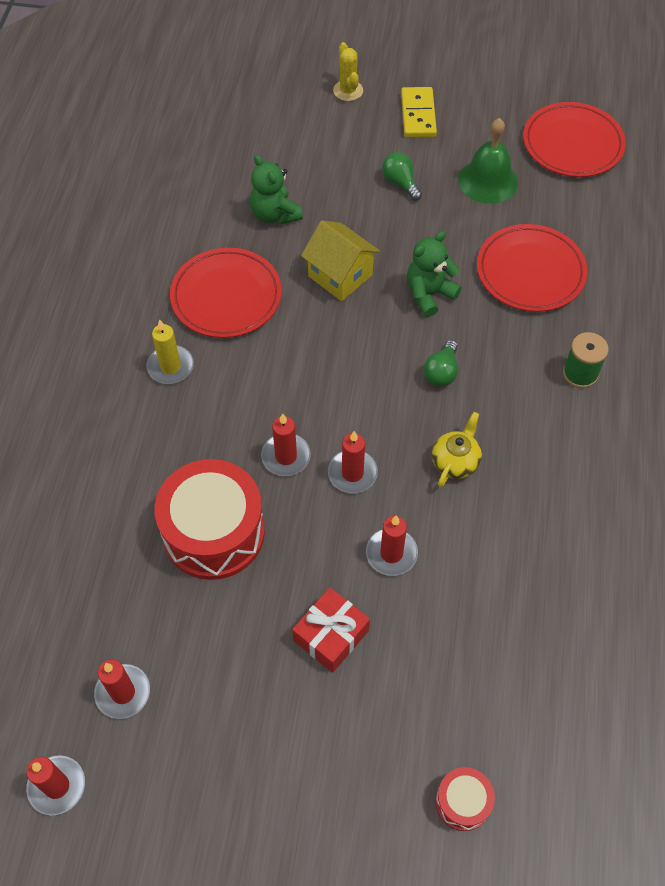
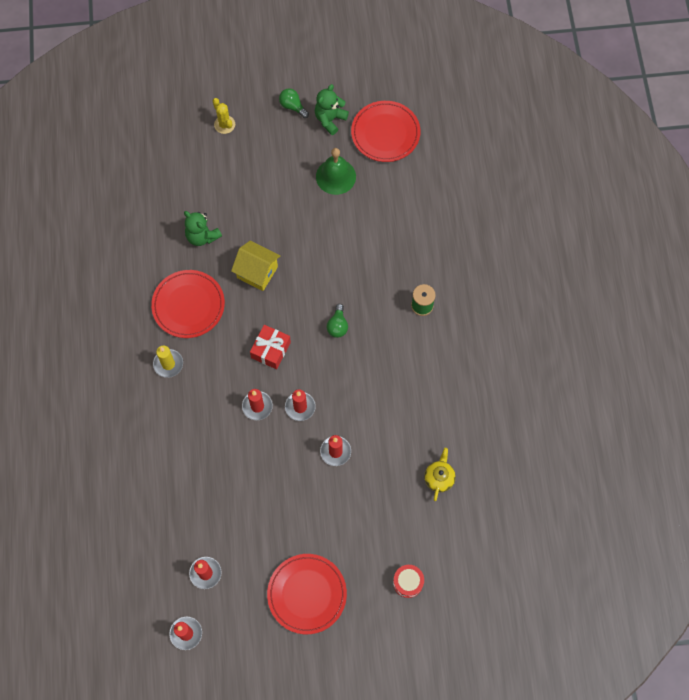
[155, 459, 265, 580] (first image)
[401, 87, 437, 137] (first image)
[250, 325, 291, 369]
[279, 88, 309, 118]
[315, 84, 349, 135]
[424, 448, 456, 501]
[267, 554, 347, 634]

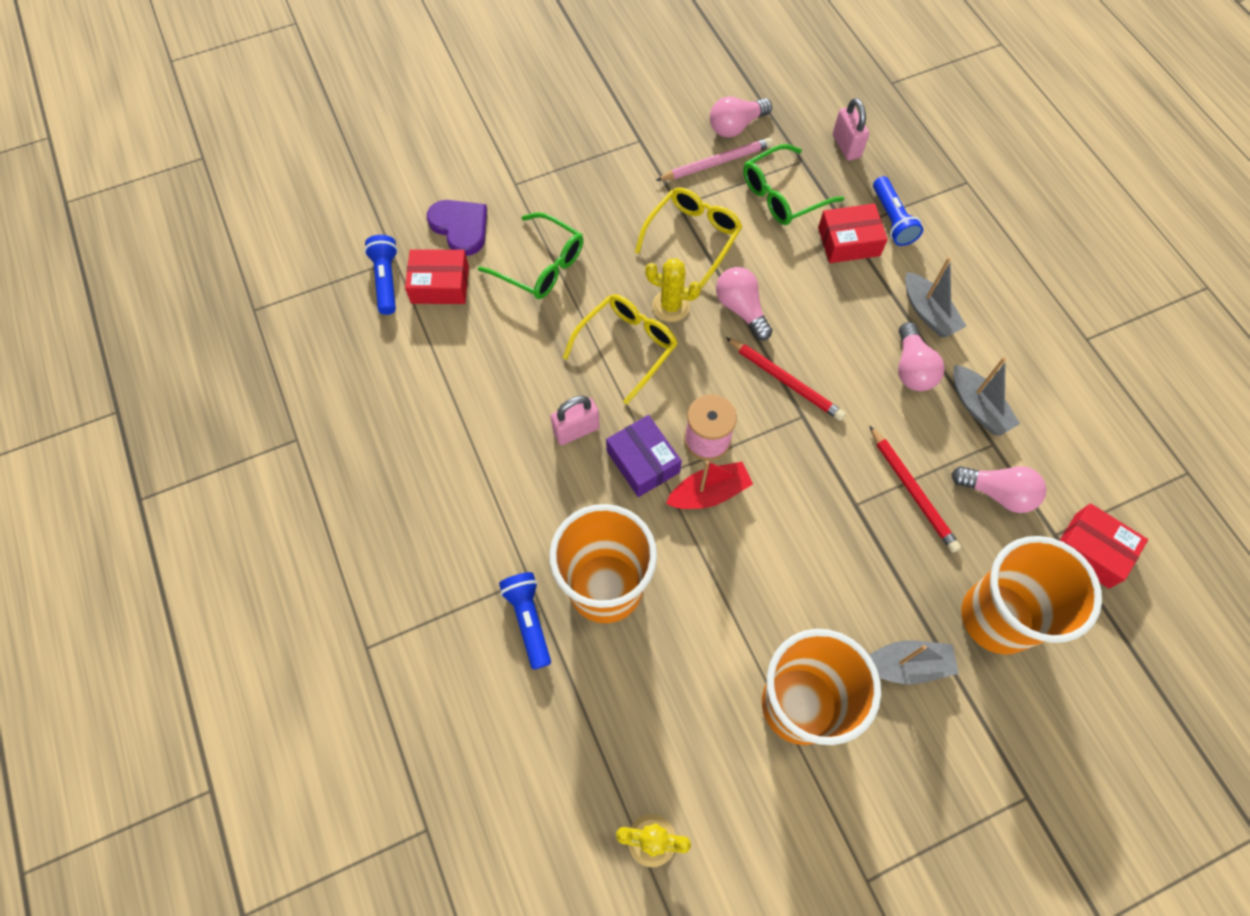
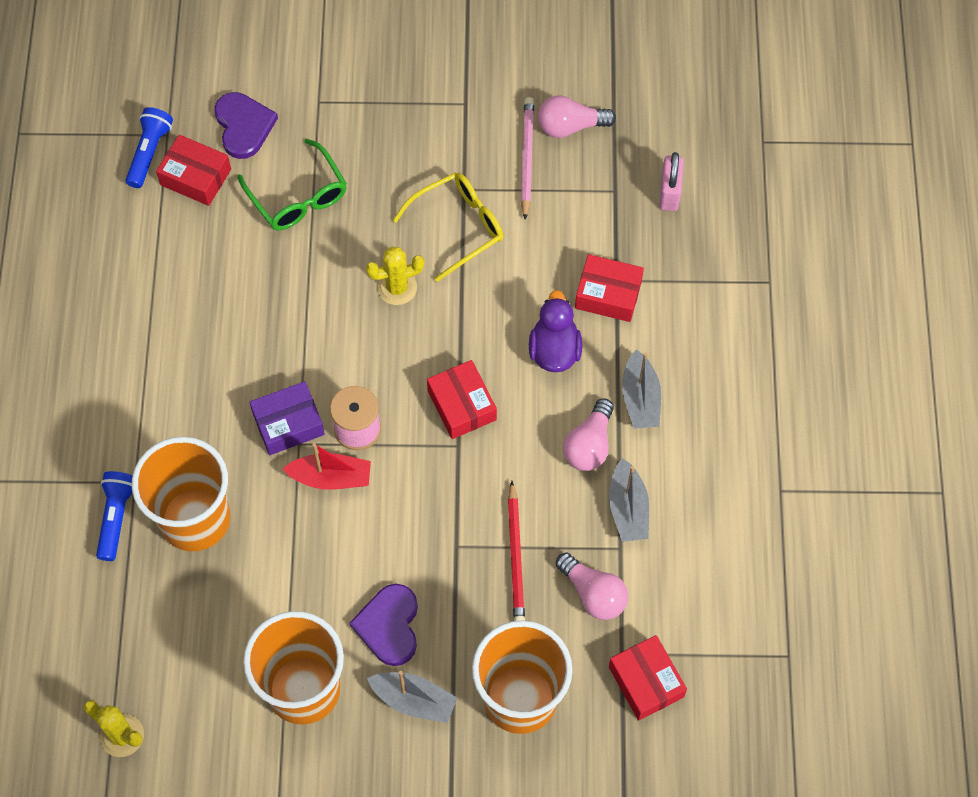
[550, 396, 600, 445] (first image)
[563, 294, 678, 404] (first image)
[716, 267, 773, 340] (first image)
[743, 144, 844, 225] (first image)
[873, 176, 923, 246] (first image)
[349, 584, 418, 666]
[529, 290, 582, 372]
[427, 360, 497, 439]
[250, 381, 325, 455]
[366, 246, 424, 305]
[521, 97, 534, 220]

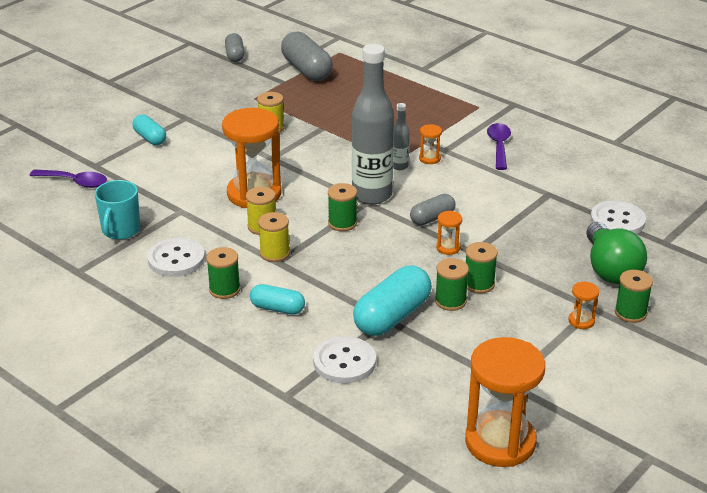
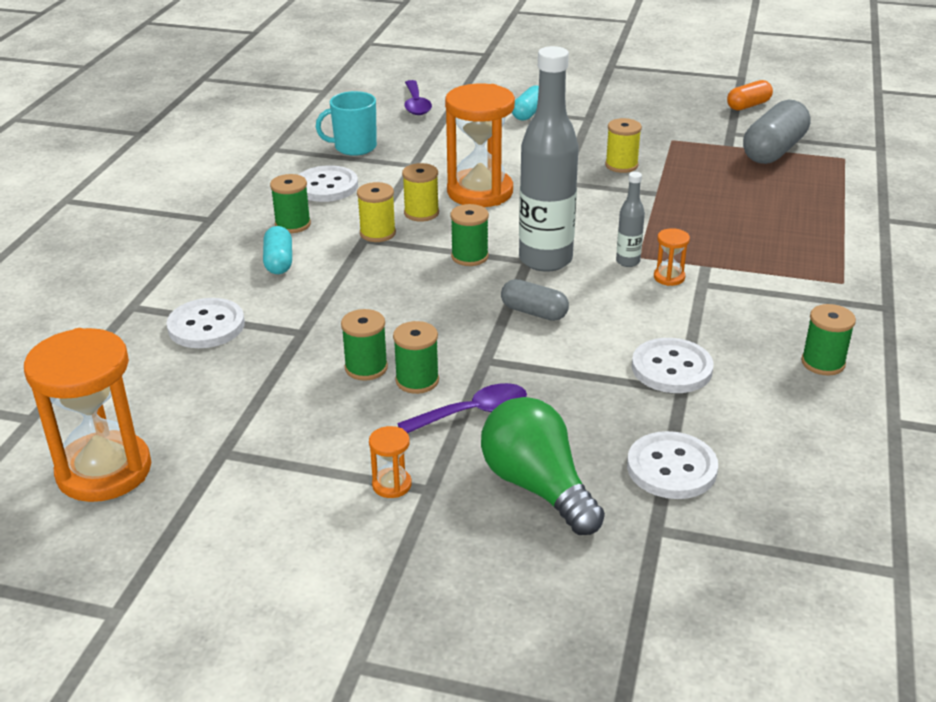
[353, 266, 432, 336] (first image)
[436, 211, 462, 255] (first image)
[632, 338, 714, 393]
[397, 383, 527, 433]
[801, 304, 856, 375]
[727, 80, 773, 111]
[481, 397, 605, 535]

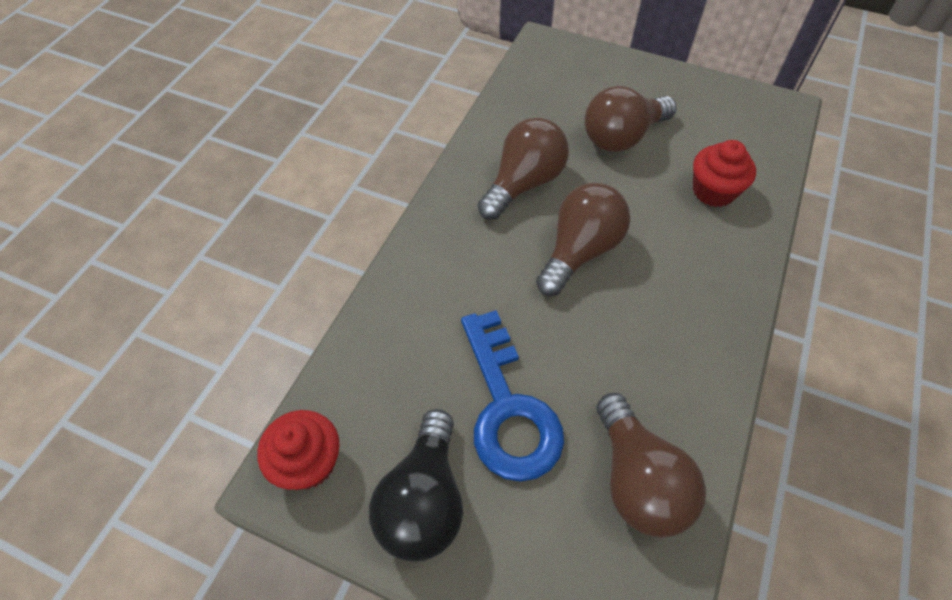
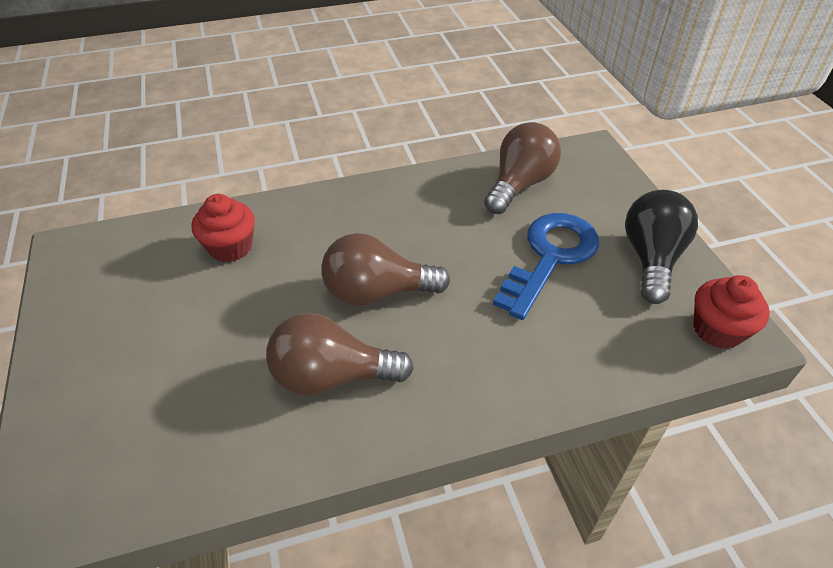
[584, 86, 676, 152] (first image)
[625, 190, 698, 304]

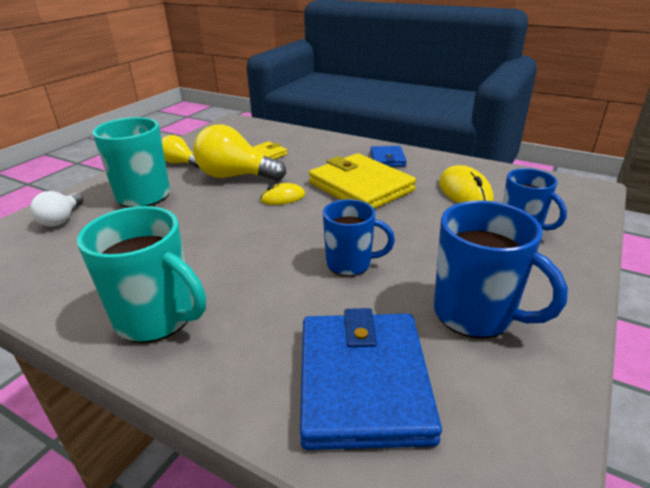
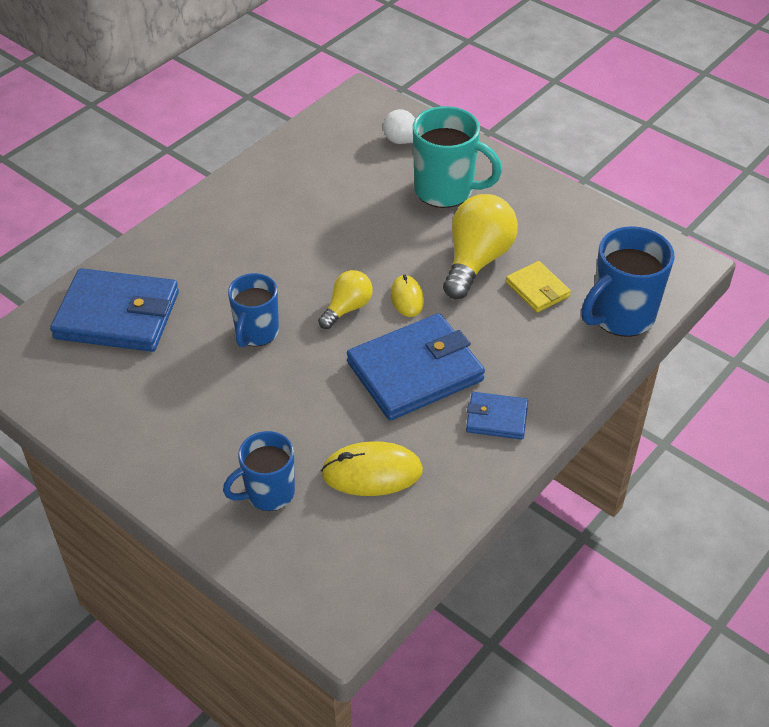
[77, 206, 206, 343] (first image)
[318, 270, 373, 329]
[581, 226, 674, 337]
[347, 313, 485, 420]

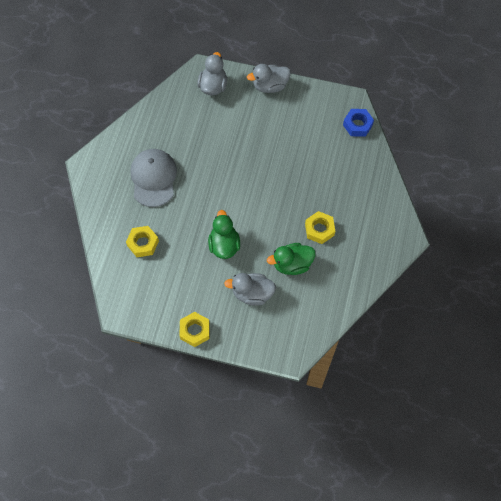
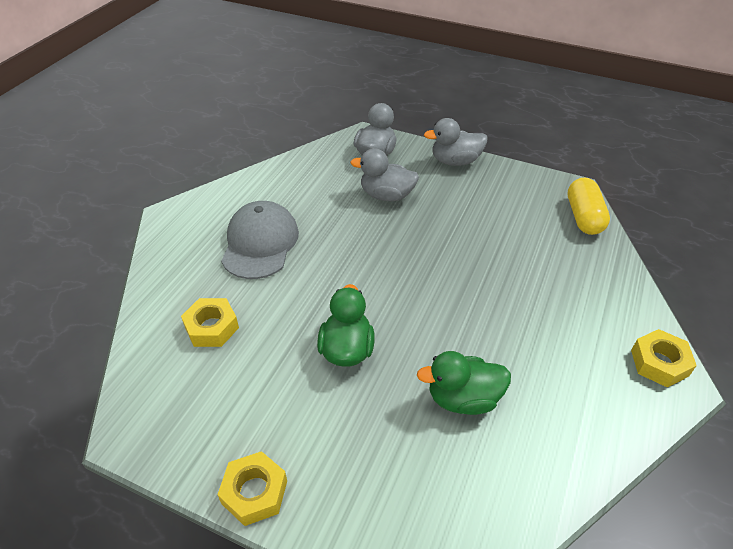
[350, 148, 419, 201]
[631, 329, 697, 388]
[568, 178, 610, 235]

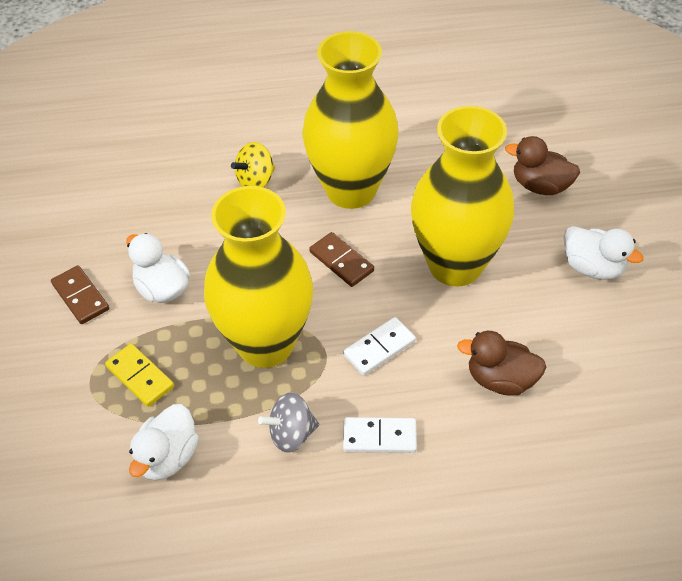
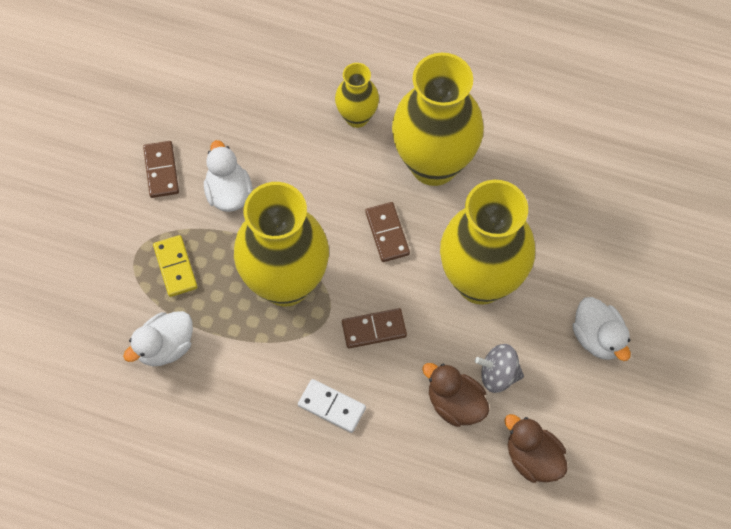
[475, 344, 524, 393]
[504, 414, 568, 483]
[335, 63, 379, 128]
[342, 308, 407, 348]

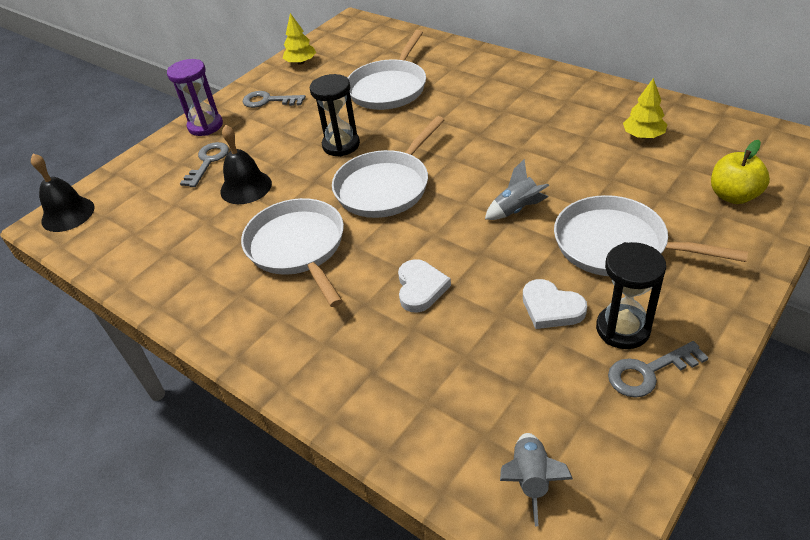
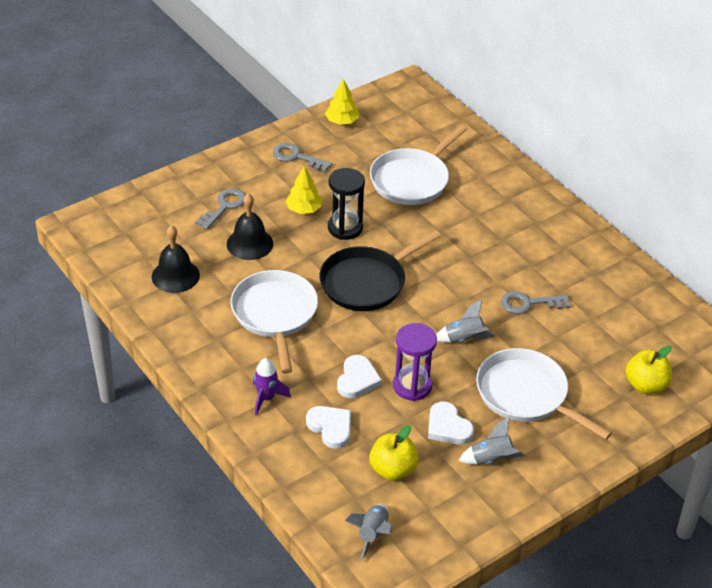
[253, 358, 291, 416]
[306, 406, 351, 449]
[369, 425, 418, 481]
[152, 225, 200, 293]
[393, 323, 437, 401]
[501, 291, 570, 314]
[285, 166, 322, 214]
[459, 417, 525, 465]
[319, 230, 441, 311]

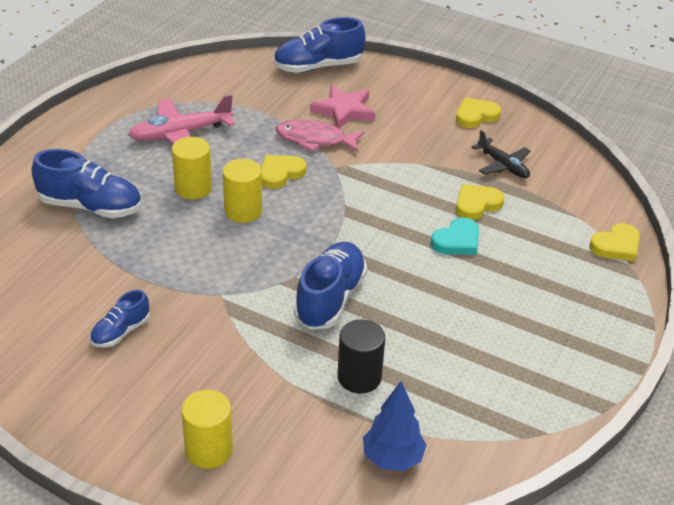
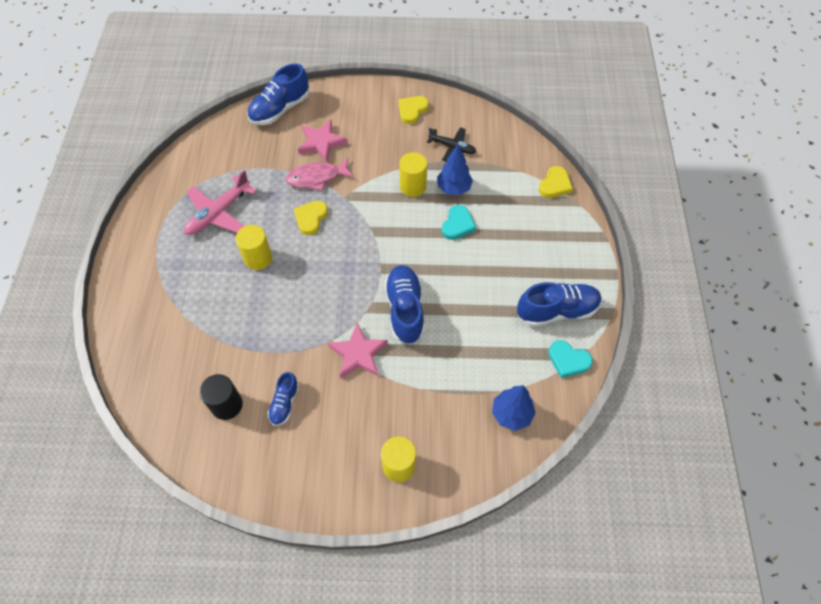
[328, 323, 388, 378]
[548, 340, 593, 378]
[517, 282, 602, 327]
[399, 152, 427, 197]
[199, 374, 243, 420]
[437, 144, 473, 195]

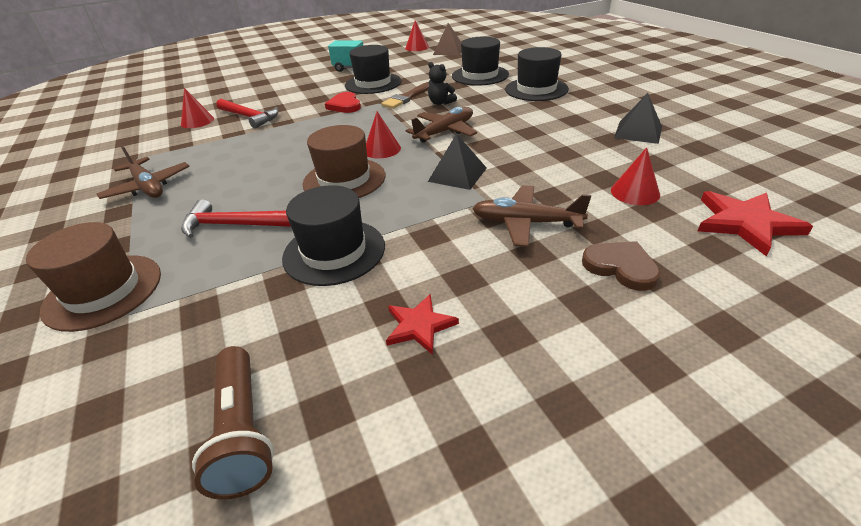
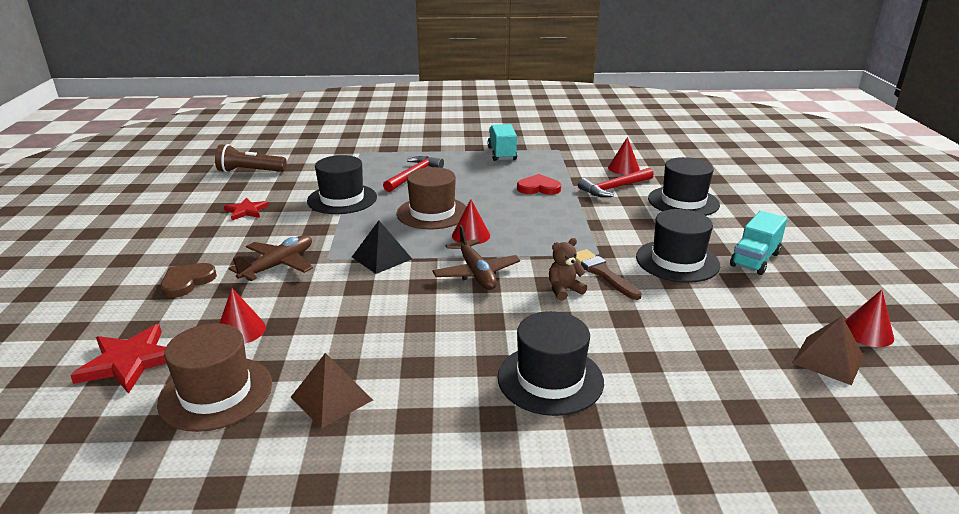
[157, 323, 272, 432]
[517, 174, 561, 195]
[648, 157, 720, 216]
[487, 124, 517, 161]
[549, 238, 587, 301]
[290, 353, 373, 429]
[160, 263, 217, 298]

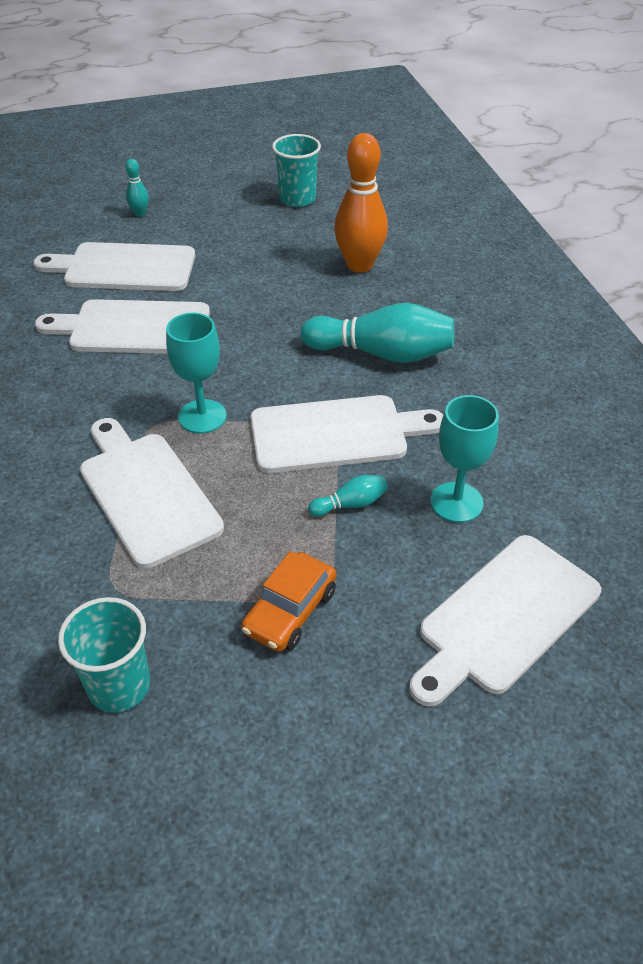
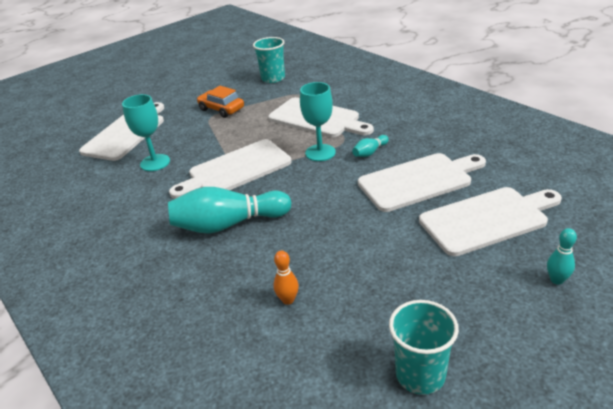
[352, 135, 389, 157]
[197, 86, 244, 118]
[273, 251, 299, 305]

